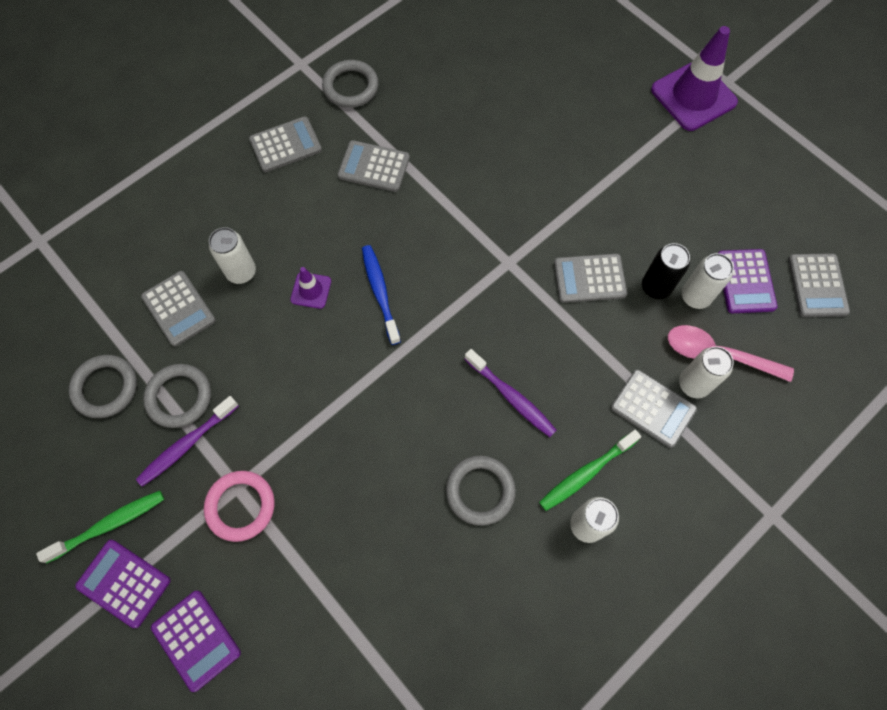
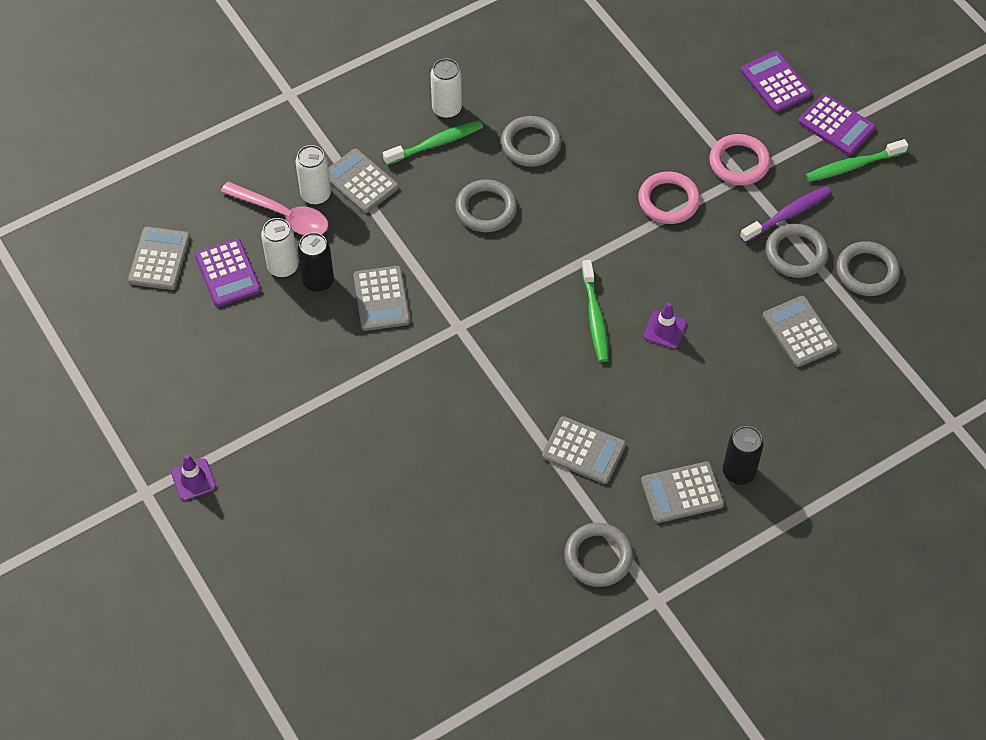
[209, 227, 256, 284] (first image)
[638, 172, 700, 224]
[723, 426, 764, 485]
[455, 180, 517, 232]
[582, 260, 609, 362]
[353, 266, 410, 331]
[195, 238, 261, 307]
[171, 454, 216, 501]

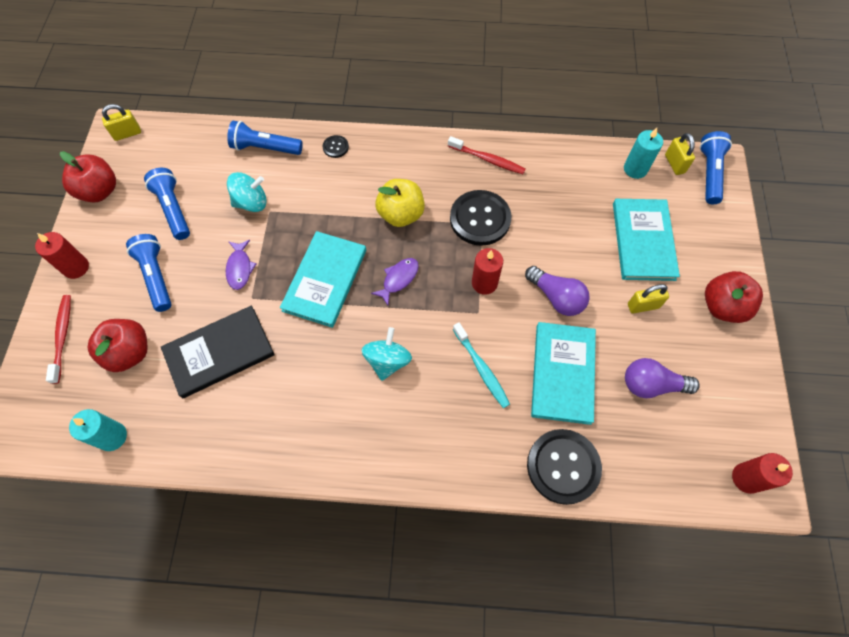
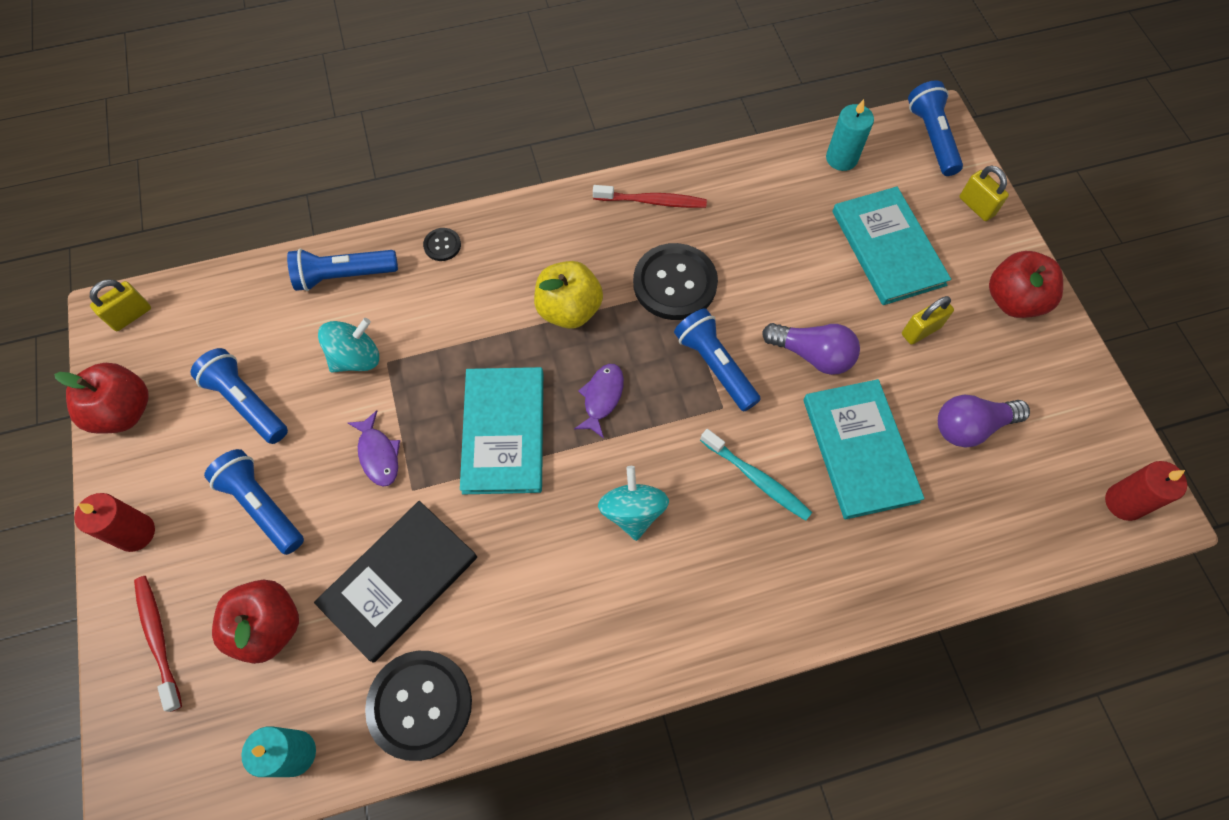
[365, 651, 472, 761]
[959, 165, 1009, 221]
[674, 308, 761, 411]

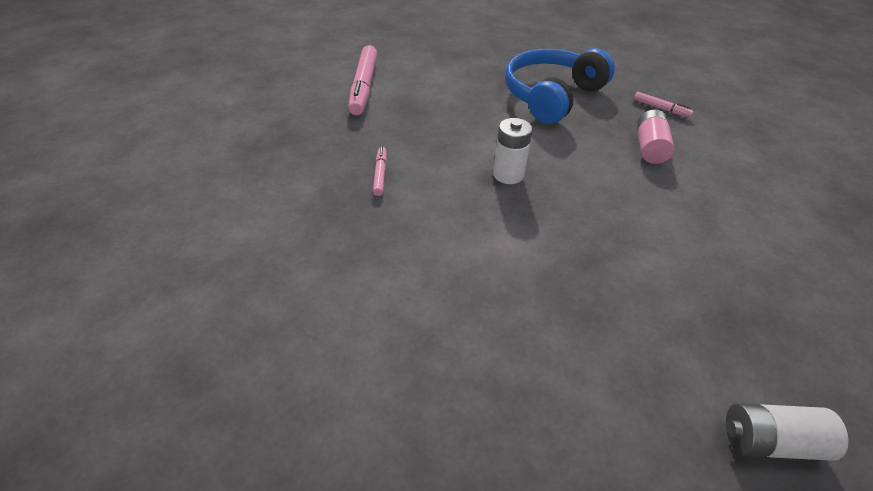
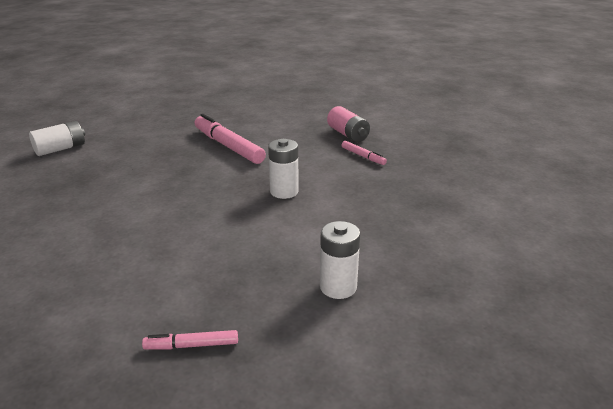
[195, 114, 266, 164]
[327, 106, 370, 142]
[320, 221, 360, 299]

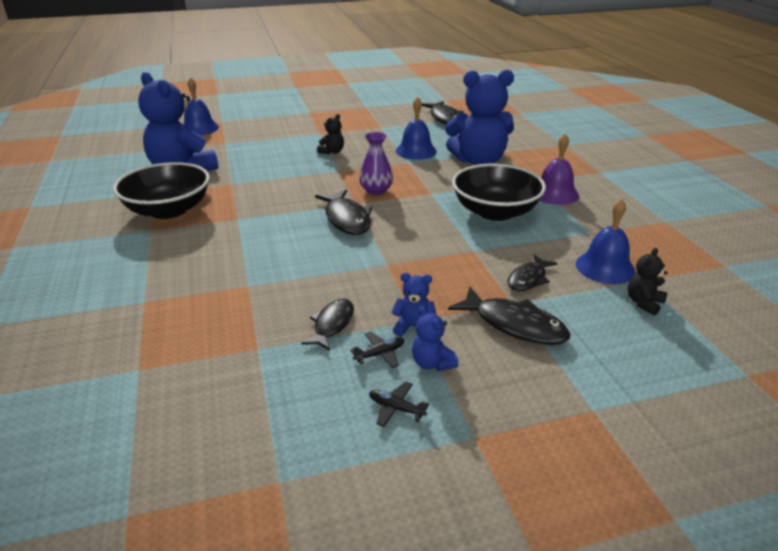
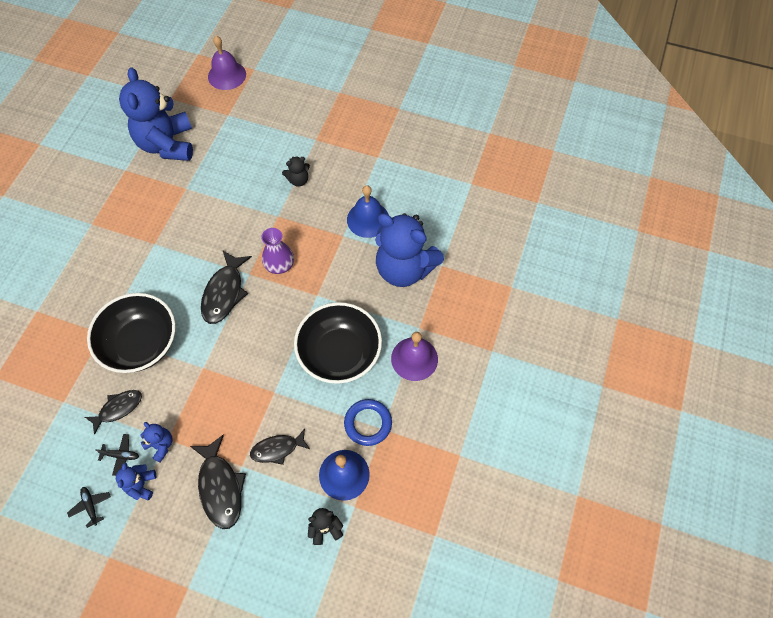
[422, 101, 464, 125] (first image)
[344, 399, 392, 446]
[87, 293, 176, 373]
[208, 36, 246, 90]

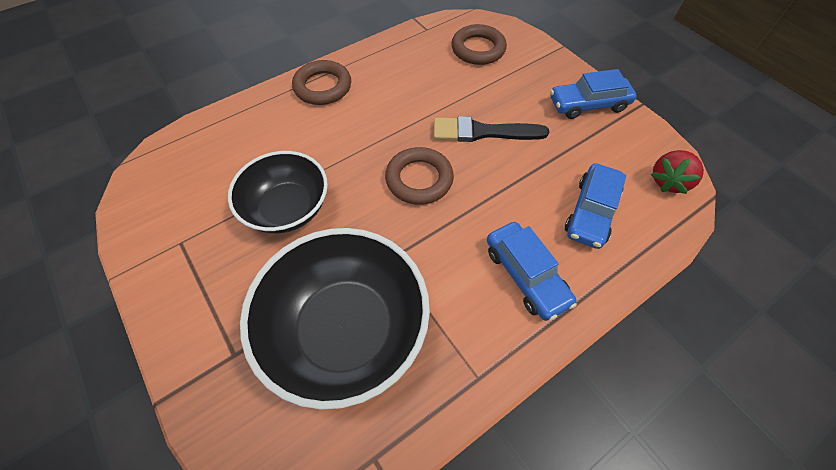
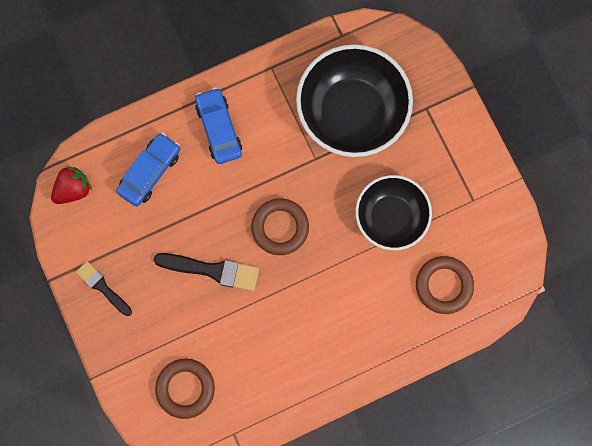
[416, 256, 474, 314]
[76, 261, 132, 316]

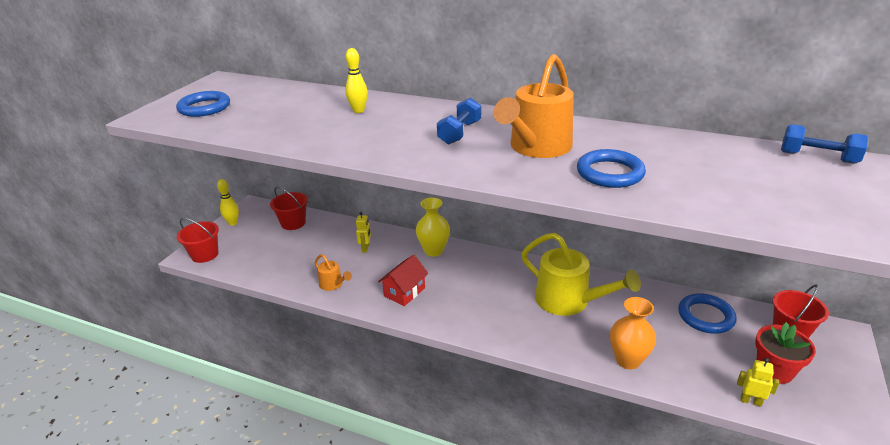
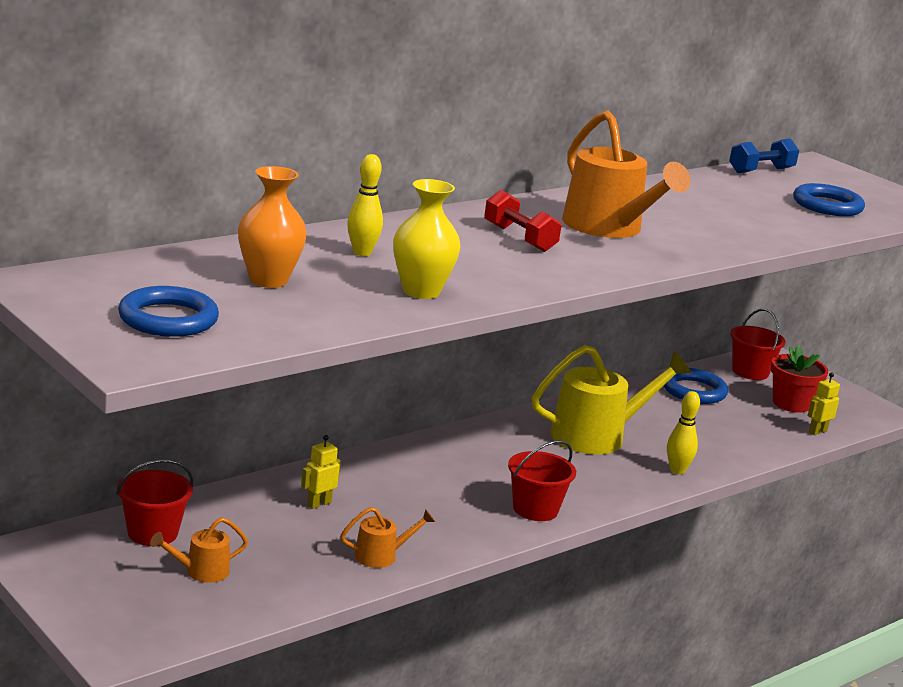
[378, 255, 428, 306] (first image)
[150, 517, 248, 583]
[508, 440, 576, 521]
[667, 391, 700, 475]
[393, 179, 461, 299]
[793, 183, 865, 216]
[238, 166, 307, 288]
[484, 190, 561, 252]
[301, 435, 341, 509]

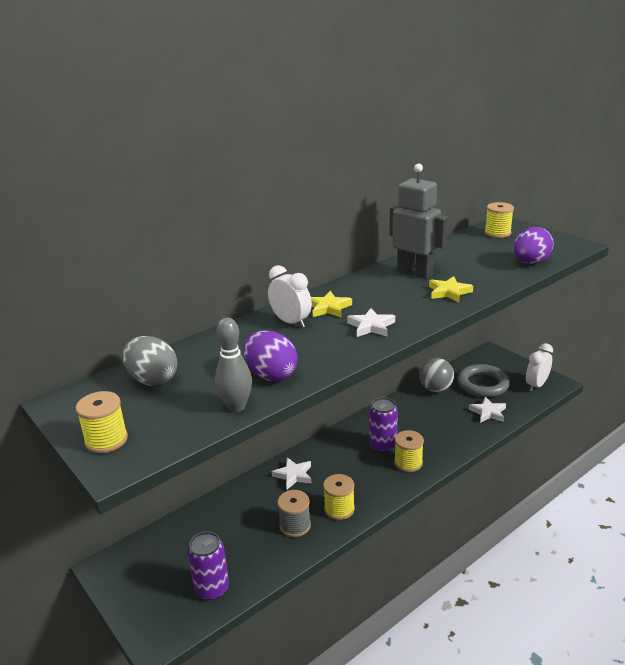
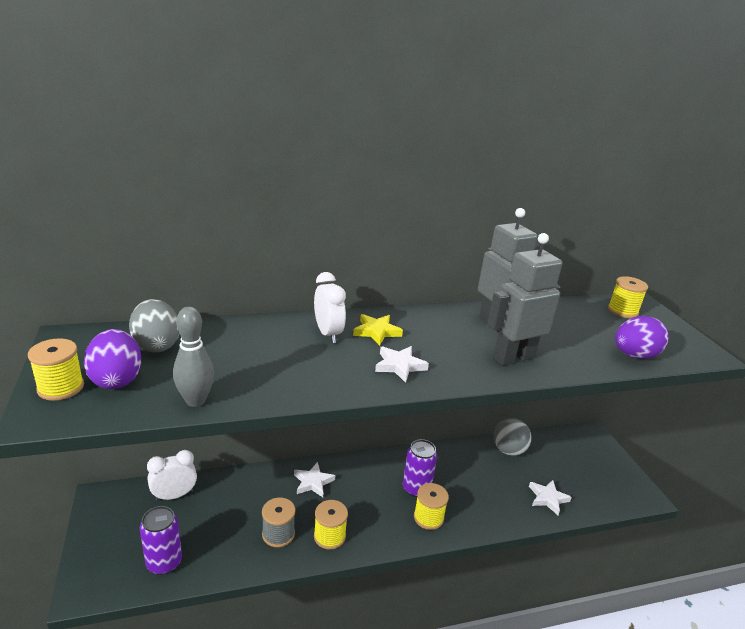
[457, 364, 510, 397] (first image)
[84, 329, 141, 389]
[147, 450, 197, 501]
[487, 233, 563, 366]

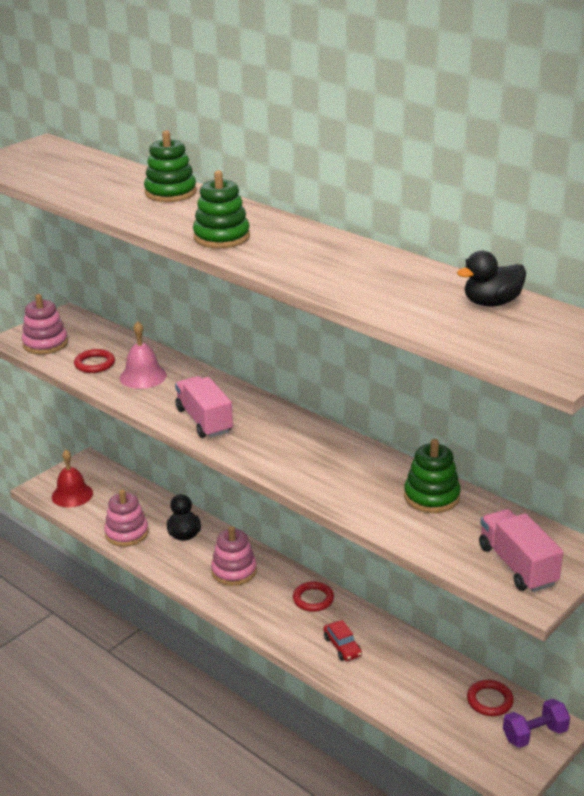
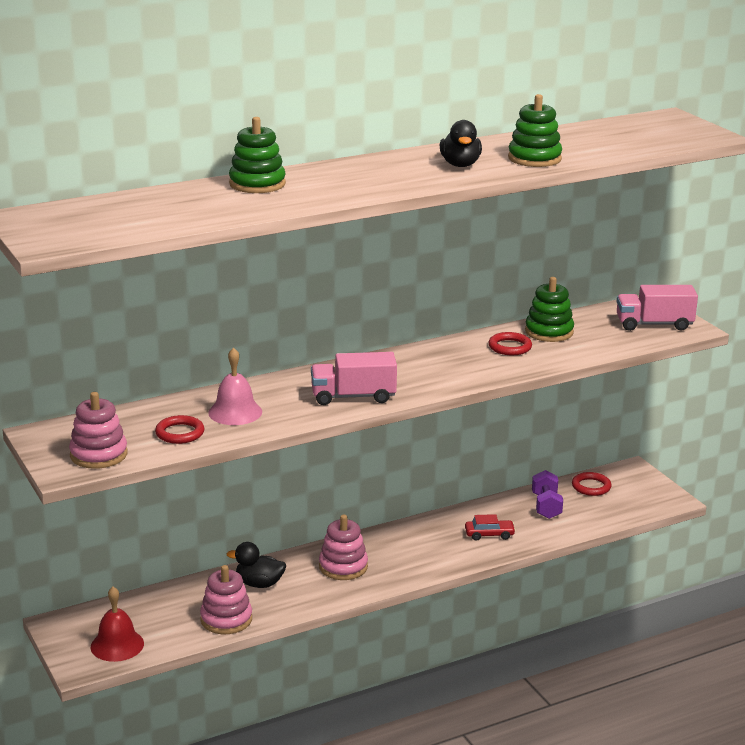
[508, 94, 562, 167]
[488, 332, 532, 355]
[440, 120, 482, 167]
[532, 470, 563, 519]

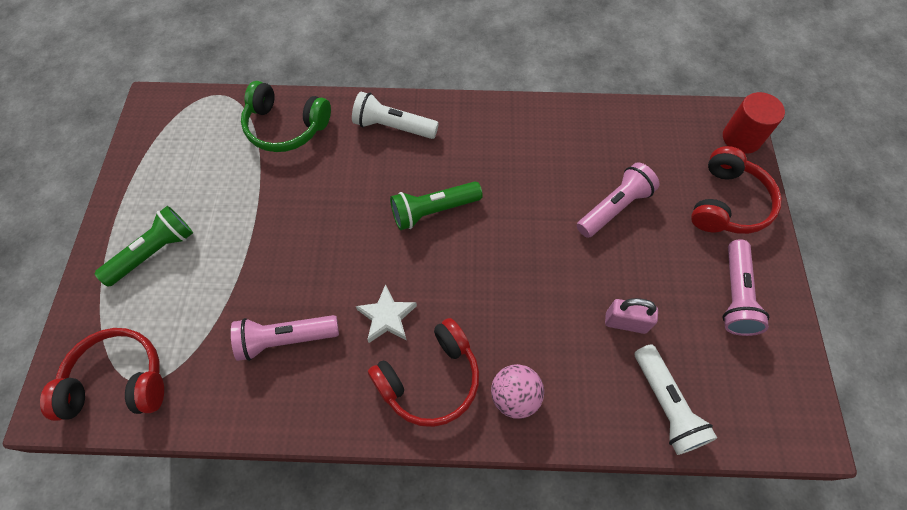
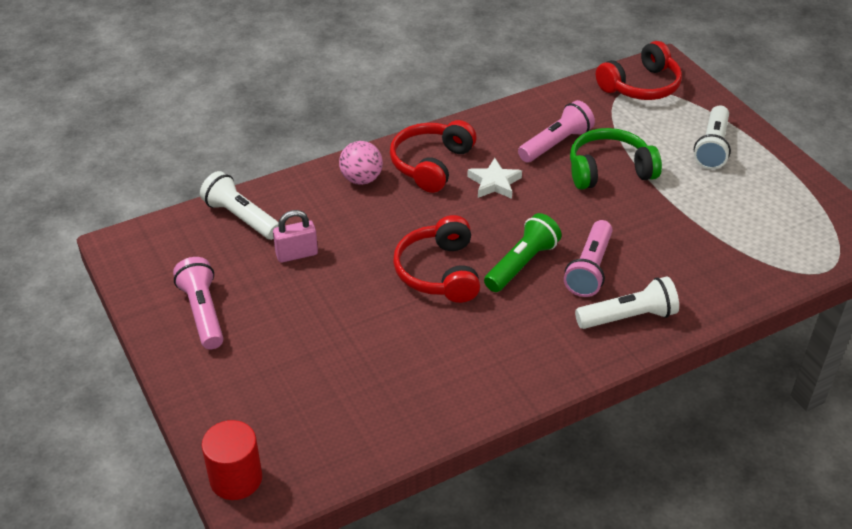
[570, 128, 662, 190]
[564, 220, 613, 297]
[393, 215, 480, 303]
[694, 105, 731, 169]

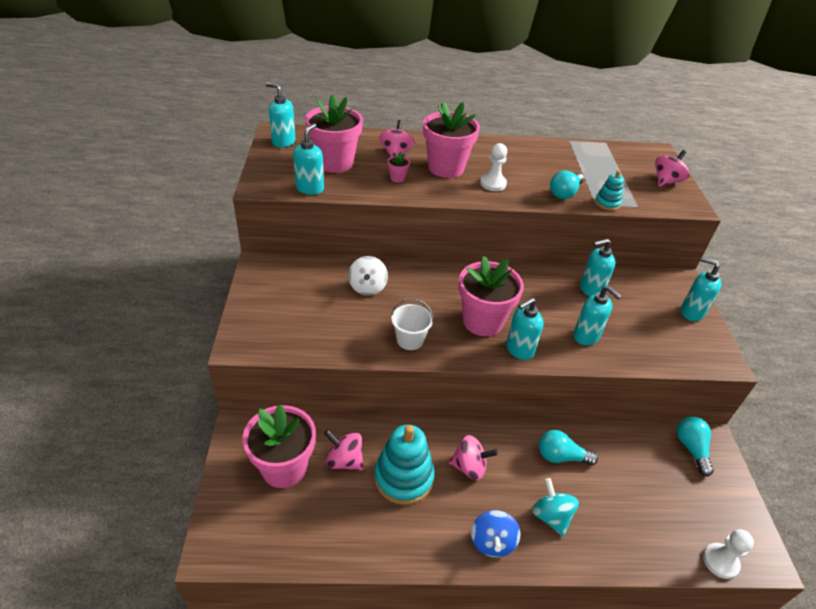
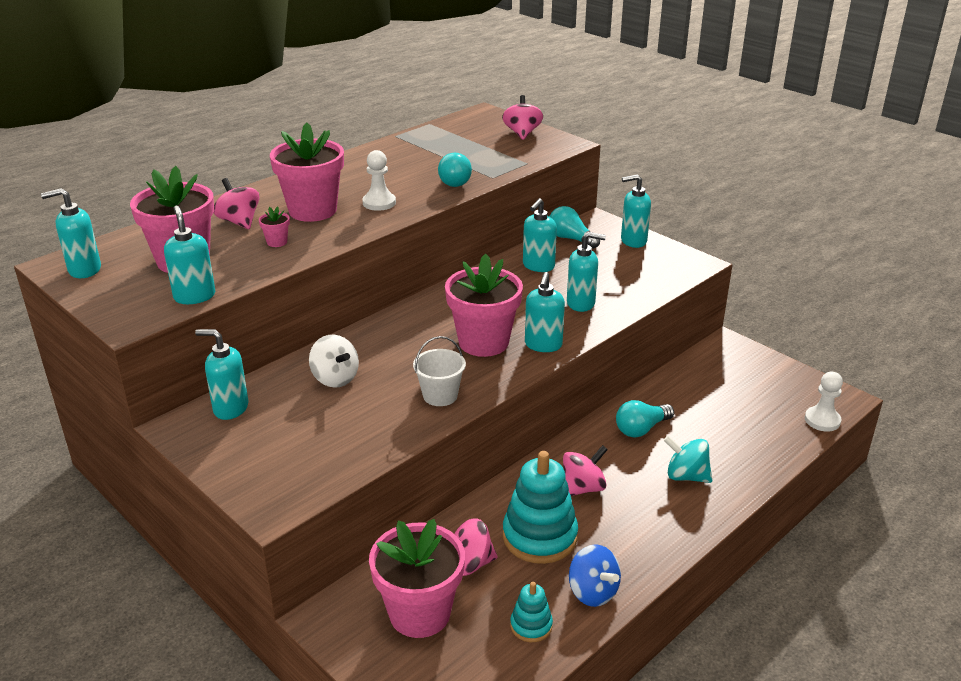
[195, 329, 248, 420]
[569, 544, 621, 607]
[510, 582, 553, 642]
[549, 206, 600, 249]

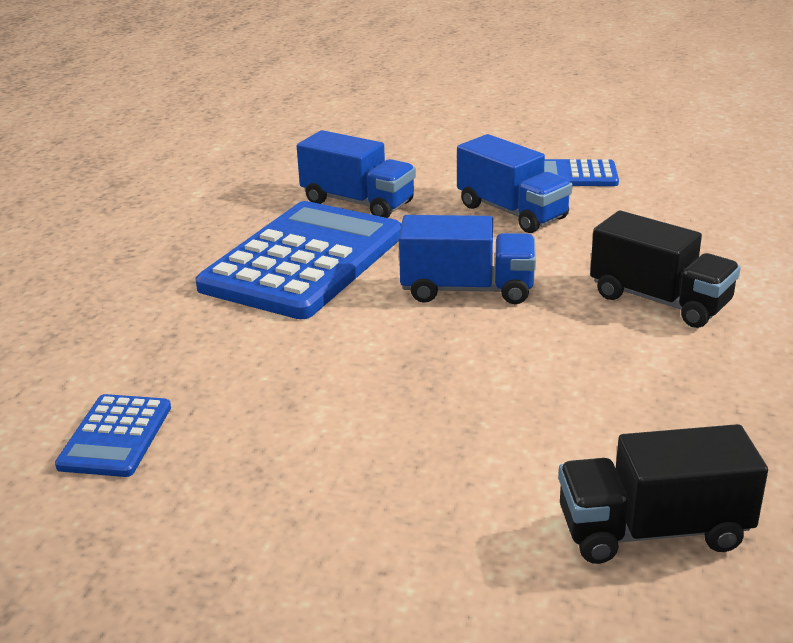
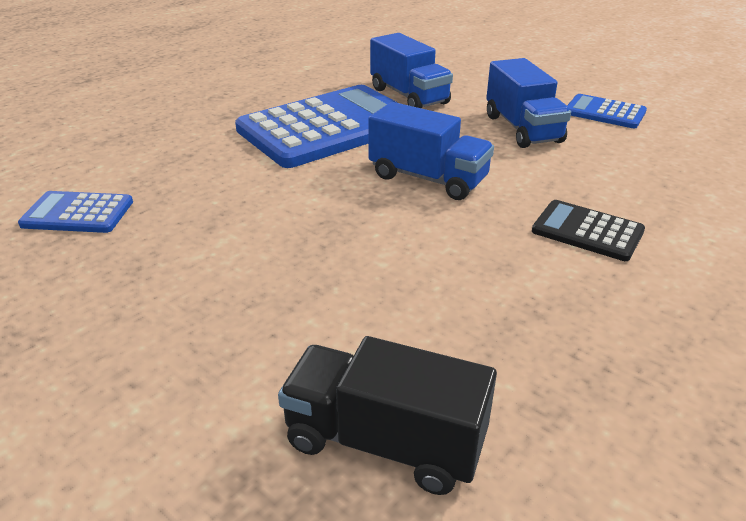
[532, 200, 645, 261]
[18, 191, 133, 233]

